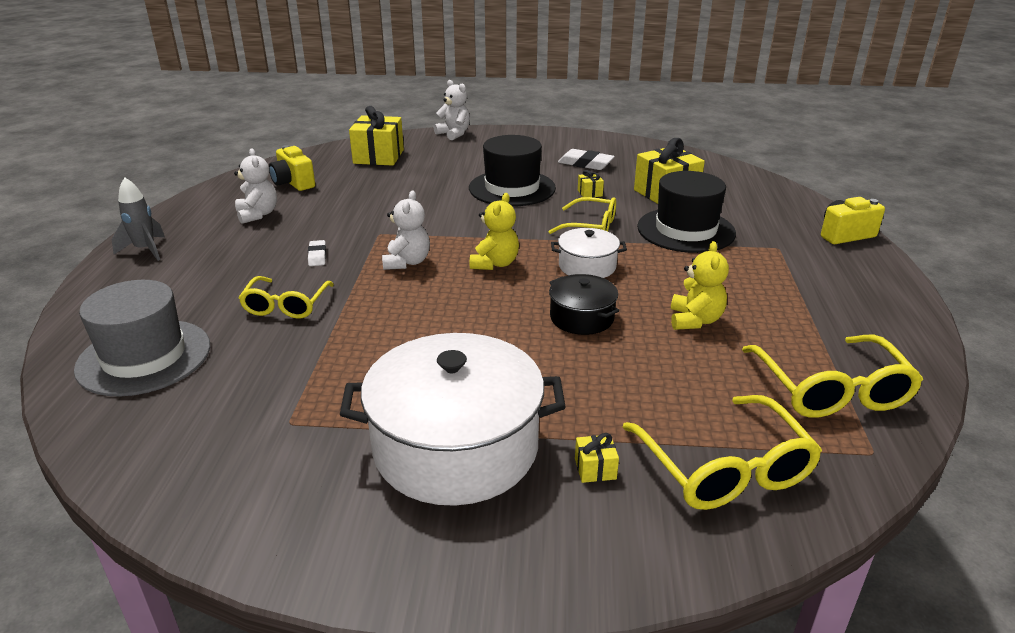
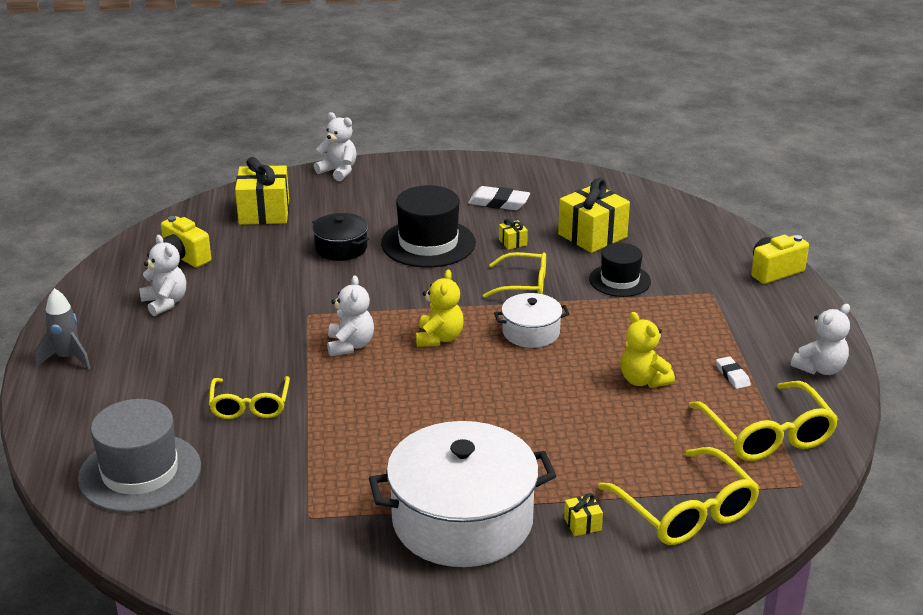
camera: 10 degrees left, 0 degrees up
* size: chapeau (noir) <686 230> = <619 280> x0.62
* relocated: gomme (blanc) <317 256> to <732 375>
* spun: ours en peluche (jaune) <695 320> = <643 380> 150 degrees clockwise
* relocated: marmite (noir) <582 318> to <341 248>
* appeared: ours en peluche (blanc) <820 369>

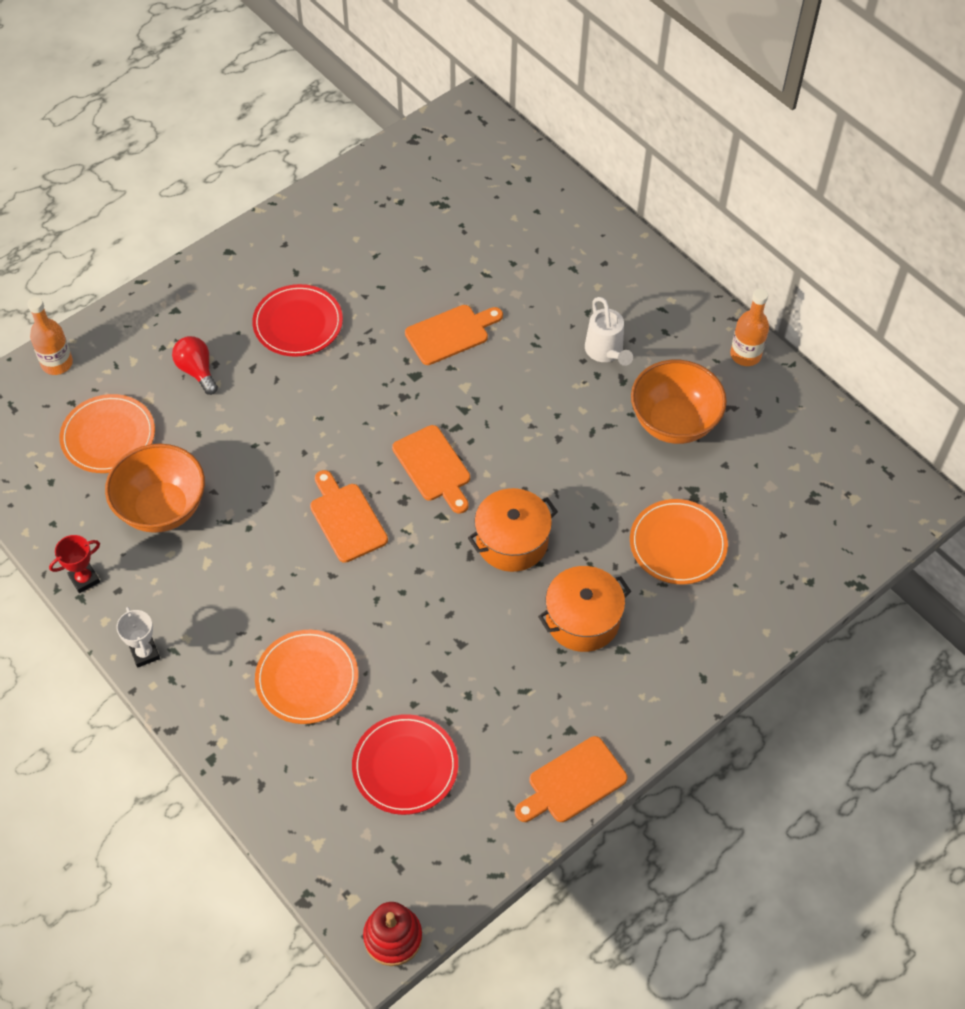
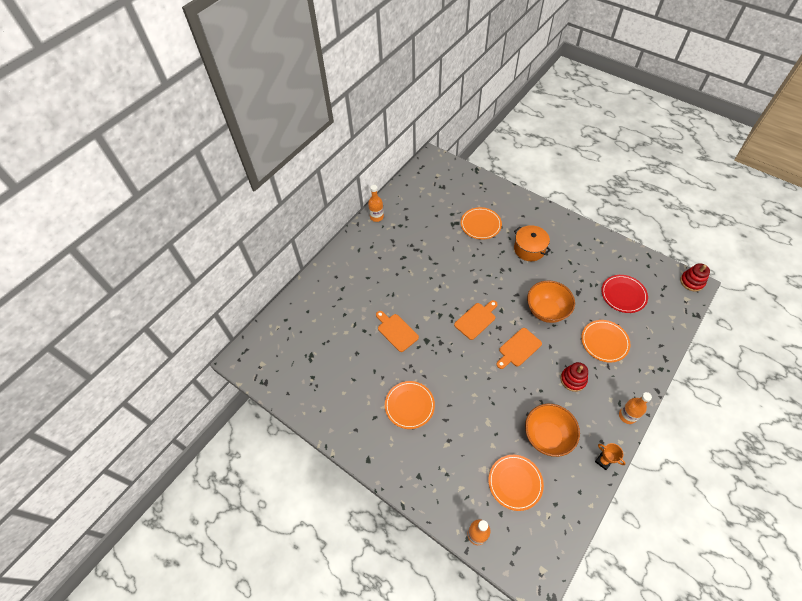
camera: 100 degrees left, 0 degrees up
* colour: assiette (rouge) <298 323> to assiette (orange) <409 405>
* missing: arrosoir (blanc) <606 352>
* missing: ampoule (rouge) <197 371>
* relocated: bol (orange) <673 422> to <546 311>
* missing: marmite (orange) <512 541>
* colour: trophée (rouge) <84 579> to trophée (orange) <603 461>
* exchanged: trophée (blanc) <145 653> to bouteille (orange) <627 416>
* missing: planche à découper (orange) <573 782>
* appeared: jouet à empiler (rouge) <573 379>

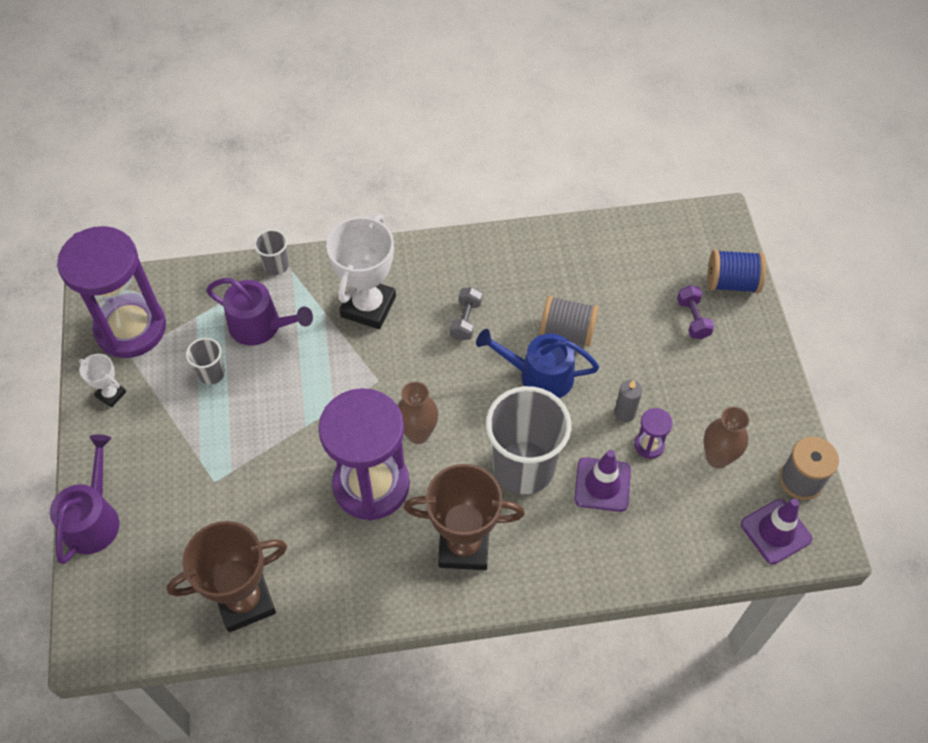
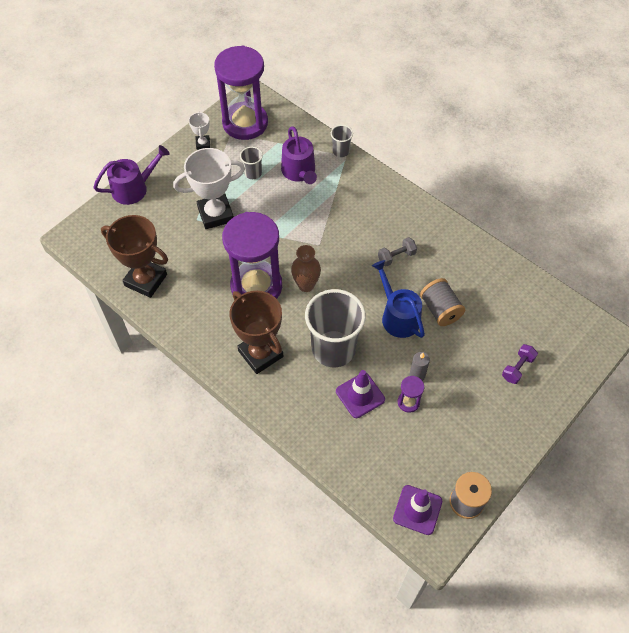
camera: 50 degrees right, 0 degrees up
* relocated: trophée (blanc) <368 306> to <215 214>
* missing: bobine (bleu) <732 282>
* missing: vase (marron) <717 457>

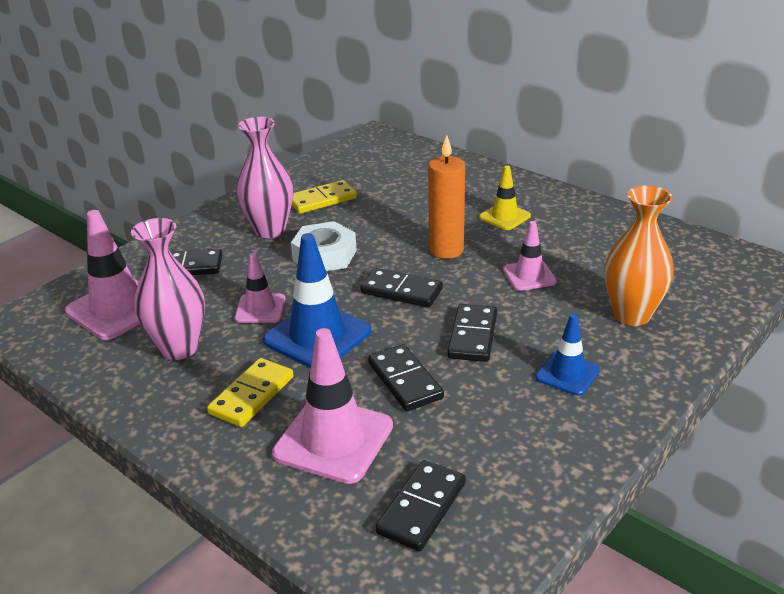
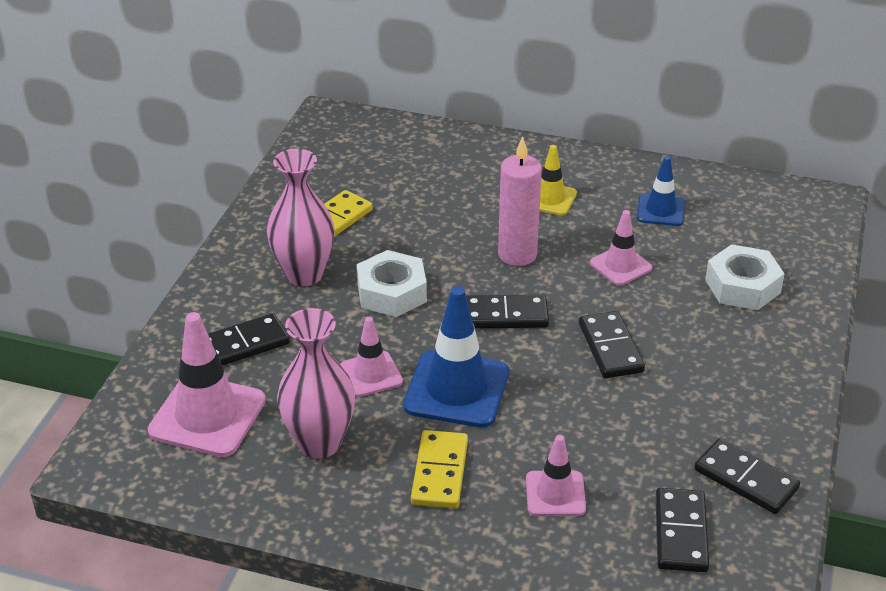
camera: 25 degrees left, 5 degrees up
* colour: bougie (orange) <446 250> to bougie (rose) <517 254>
* exchanged: vase (orange) <631 315> to écrou (blanc) <742 286>
* relocated: cône de chantier (bleu) <567 374> to <660 210>
* size: cône de chantier (rose) <333 440> = <555 494> x0.58
* relocated: domino (noir) <405 381> to <745 479>

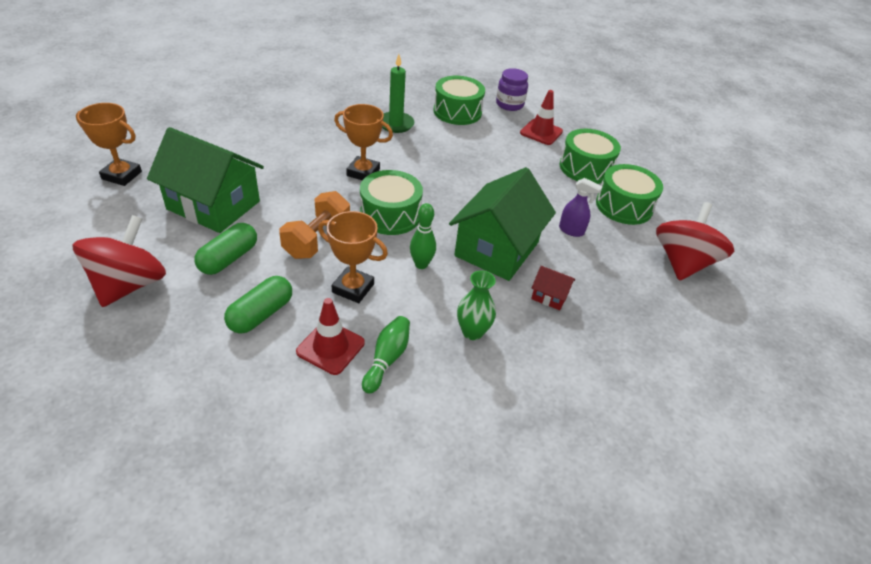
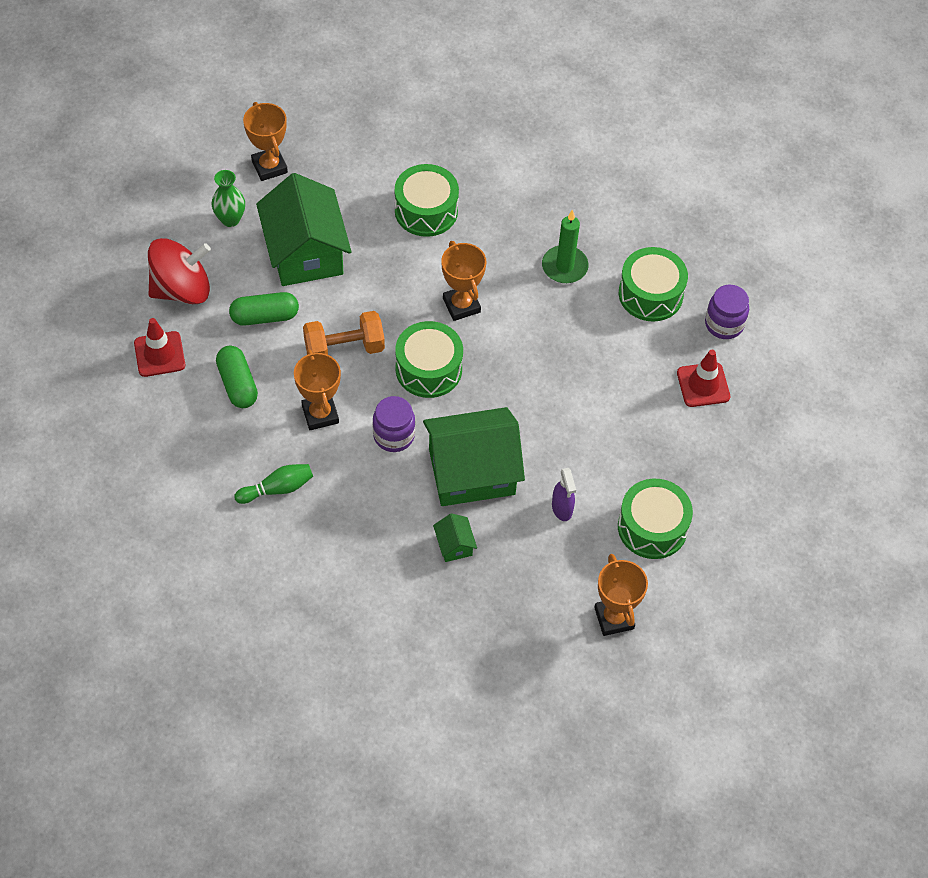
camera: 50 degrees right, 15 degrees up
* relocated: tambour (vert) <585 168> to <426 210>
* exchanged: toupie (rouge) <682 263> to trophée (orange) <614 618>
* exchanged: quille (vert) <421 264> to bocal (violet) <394 435>
* colour: maison (rouge) <549 296> to maison (vert) <454 545>
* relocated: vase (vert) <472 332> to <230 219>
* spun: gélule (vert) <261 314> = <237 384> 75 degrees clockwise
* relocated: cône de chantier (rouge) <330 347> to <159 354>

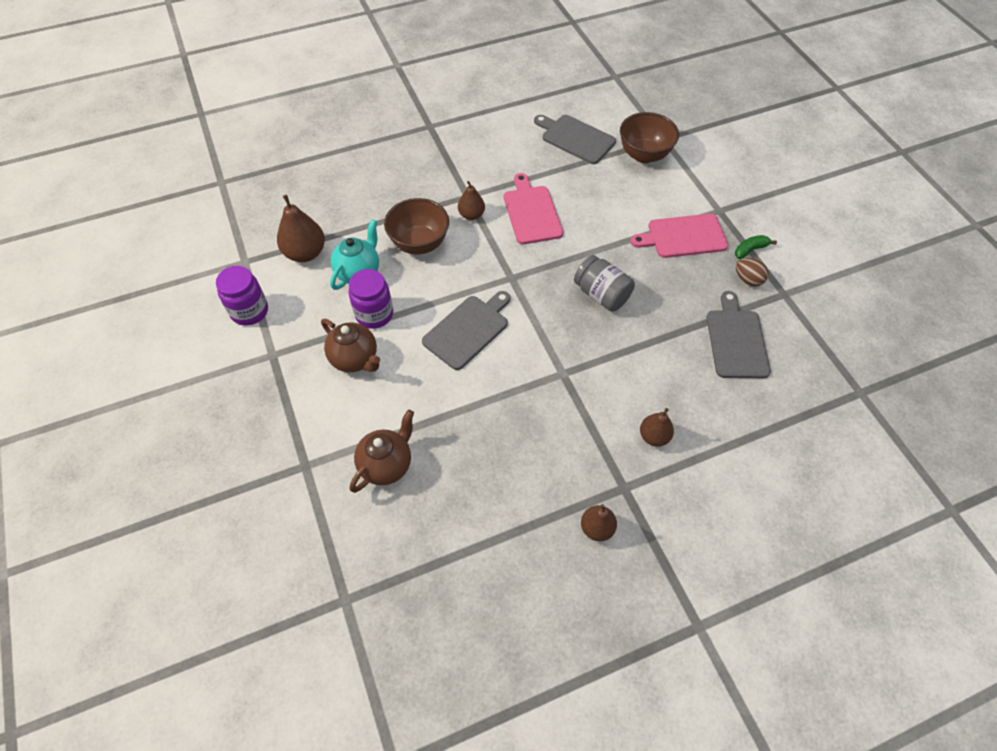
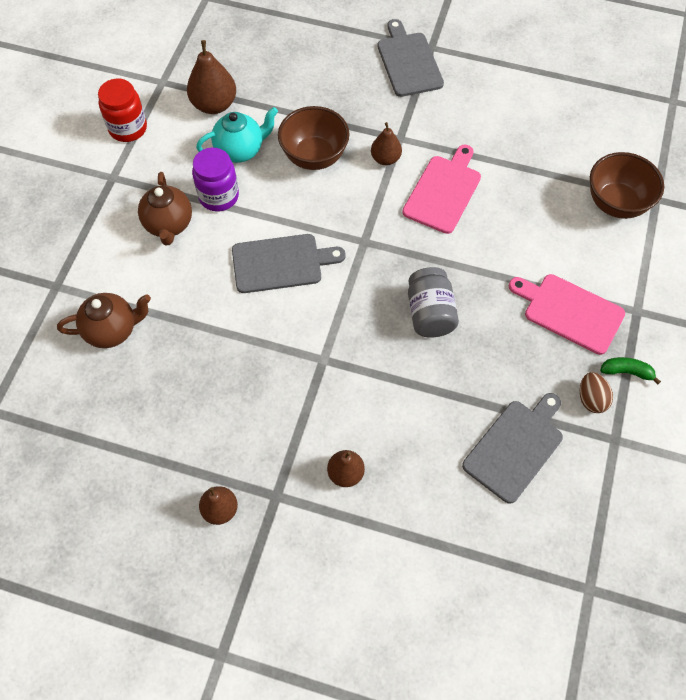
camera: 40 degrees right, 5 degrees up
* relocated: planche à découper (gris) <576 138> to <408 62>
* colour: bocal (violet) <249 311> to bocal (rouge) <128 128>

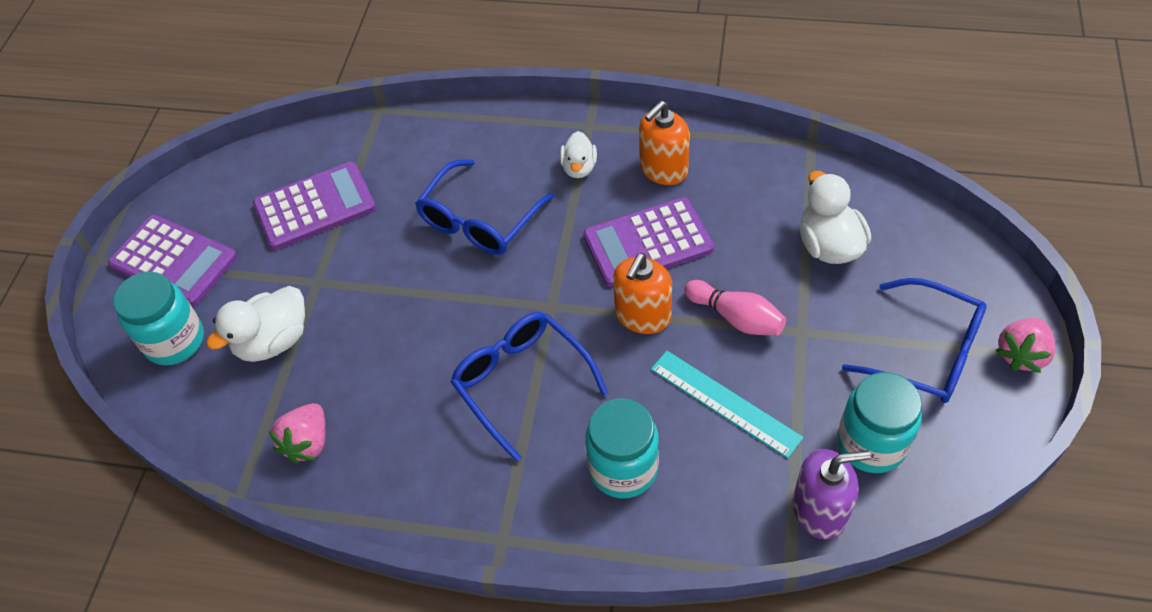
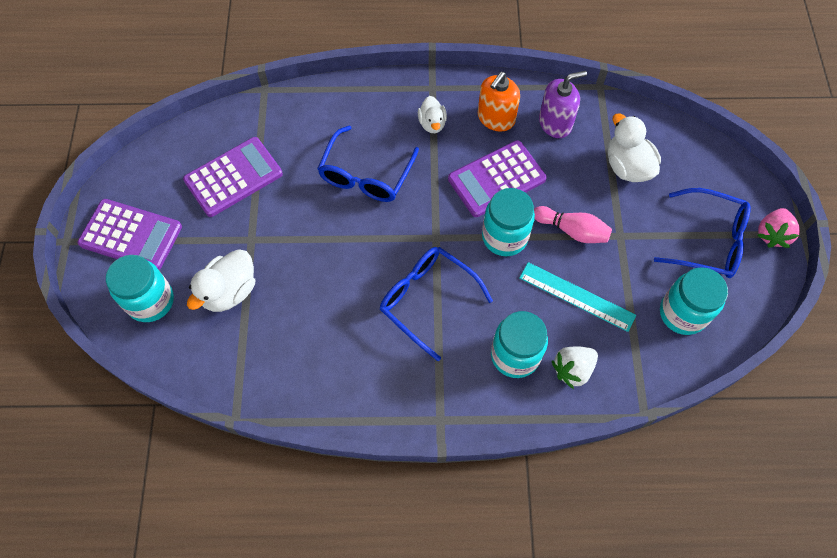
camera: 15 degrees left, 10 degrees up
* exchanged: distributeur de savon (orange) <642 315> to bocal (turquoise) <504 237>
* missing: fraise (rose) <308 443>
* relocated: distributeur de savon (violet) <819 510> to <555 123>
* appeared: fraise (blanc) <572 369>

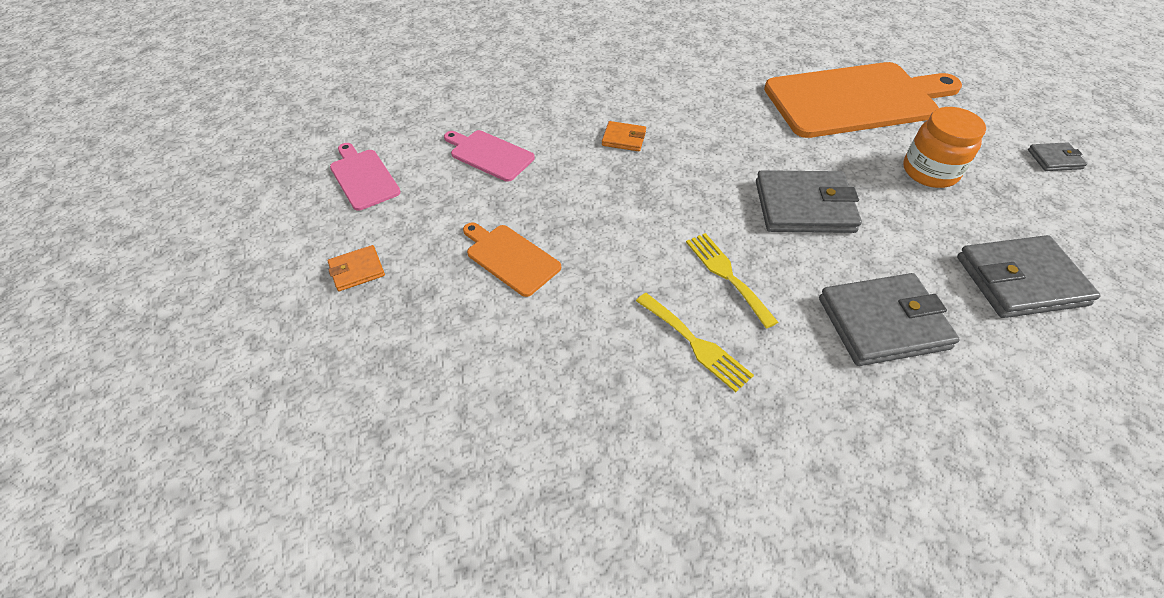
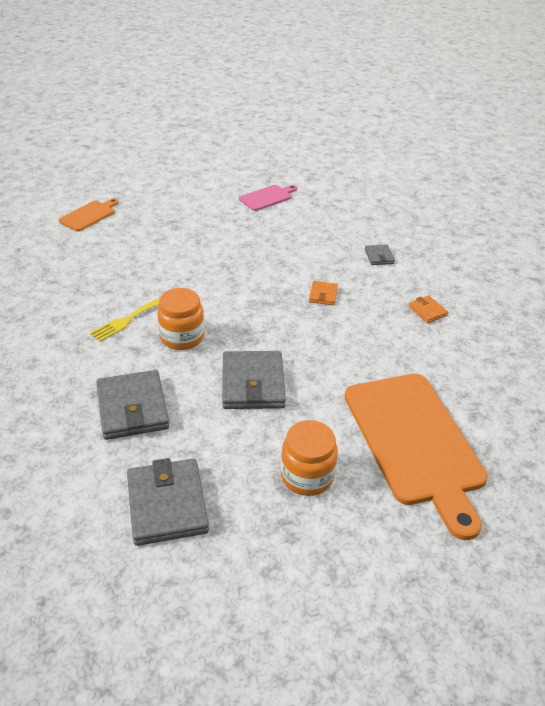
camera: 85 degrees right, 10 degrees down
* missing: planche à découper (rose) <489 154>
* relocated: portefeuille (gris) <1054 159> to <379 256>
* relocated: planche à découper (orange) <510 258> to <89 215>
* exchanged: fourchette (jaune) <727 275> to bocal (orange) <182 337>
* relocated: portefeuille (orange) <357 270> to <427 311>

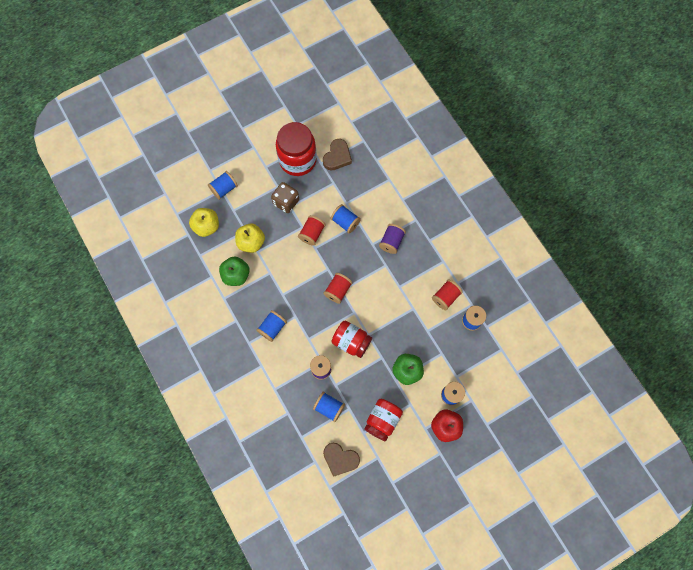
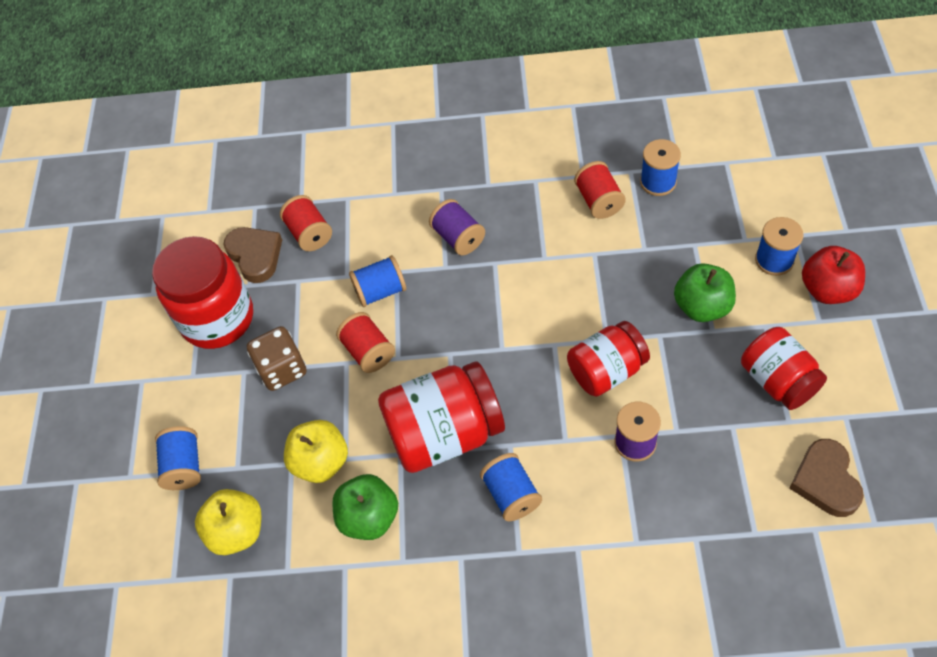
camera: 55 degrees left, 15 degrees down
* relocated: bobine (rouge) <338 290> to <309 233>
* missing: bobine (bleu) <329 407>
* spun: cœur (marron) <340 459> = <825 481> 120 degrees clockwise
* appeared: bocal (rouge) <444 433>

